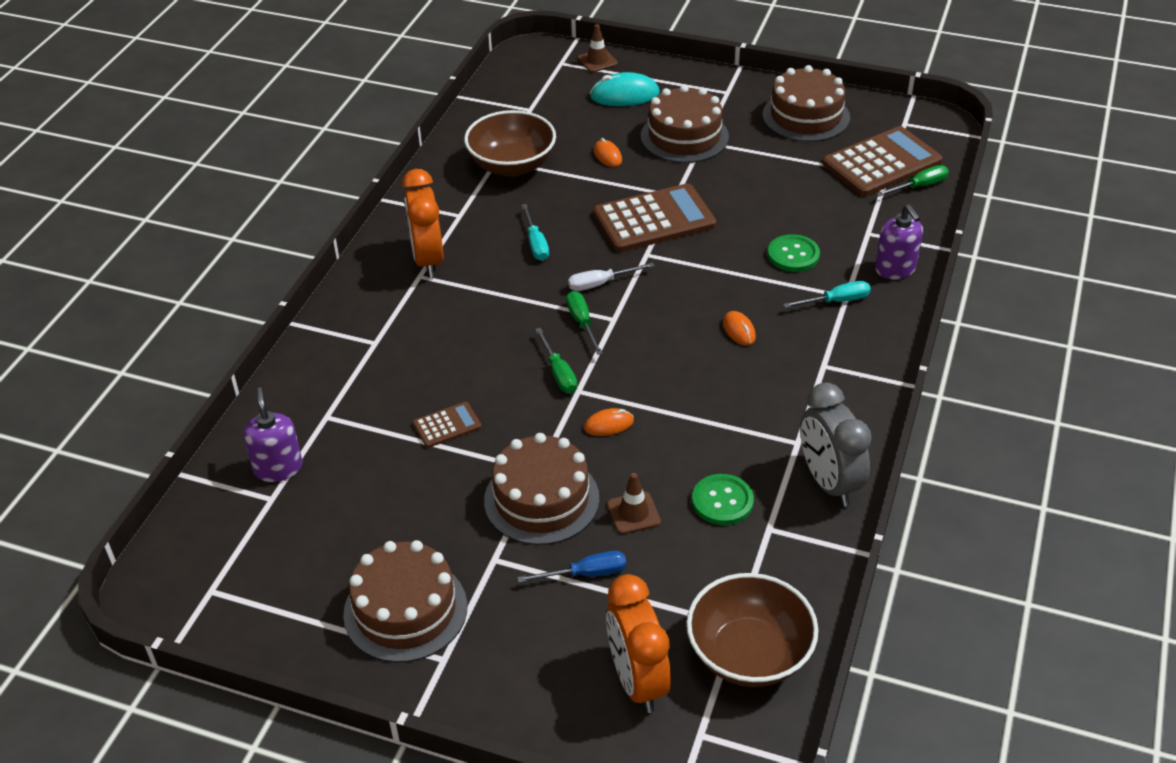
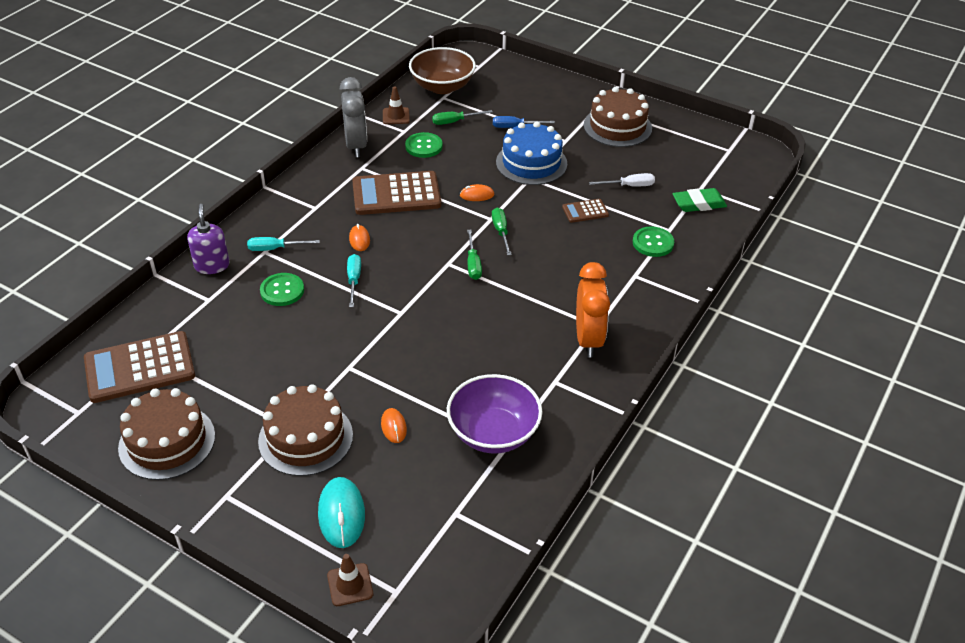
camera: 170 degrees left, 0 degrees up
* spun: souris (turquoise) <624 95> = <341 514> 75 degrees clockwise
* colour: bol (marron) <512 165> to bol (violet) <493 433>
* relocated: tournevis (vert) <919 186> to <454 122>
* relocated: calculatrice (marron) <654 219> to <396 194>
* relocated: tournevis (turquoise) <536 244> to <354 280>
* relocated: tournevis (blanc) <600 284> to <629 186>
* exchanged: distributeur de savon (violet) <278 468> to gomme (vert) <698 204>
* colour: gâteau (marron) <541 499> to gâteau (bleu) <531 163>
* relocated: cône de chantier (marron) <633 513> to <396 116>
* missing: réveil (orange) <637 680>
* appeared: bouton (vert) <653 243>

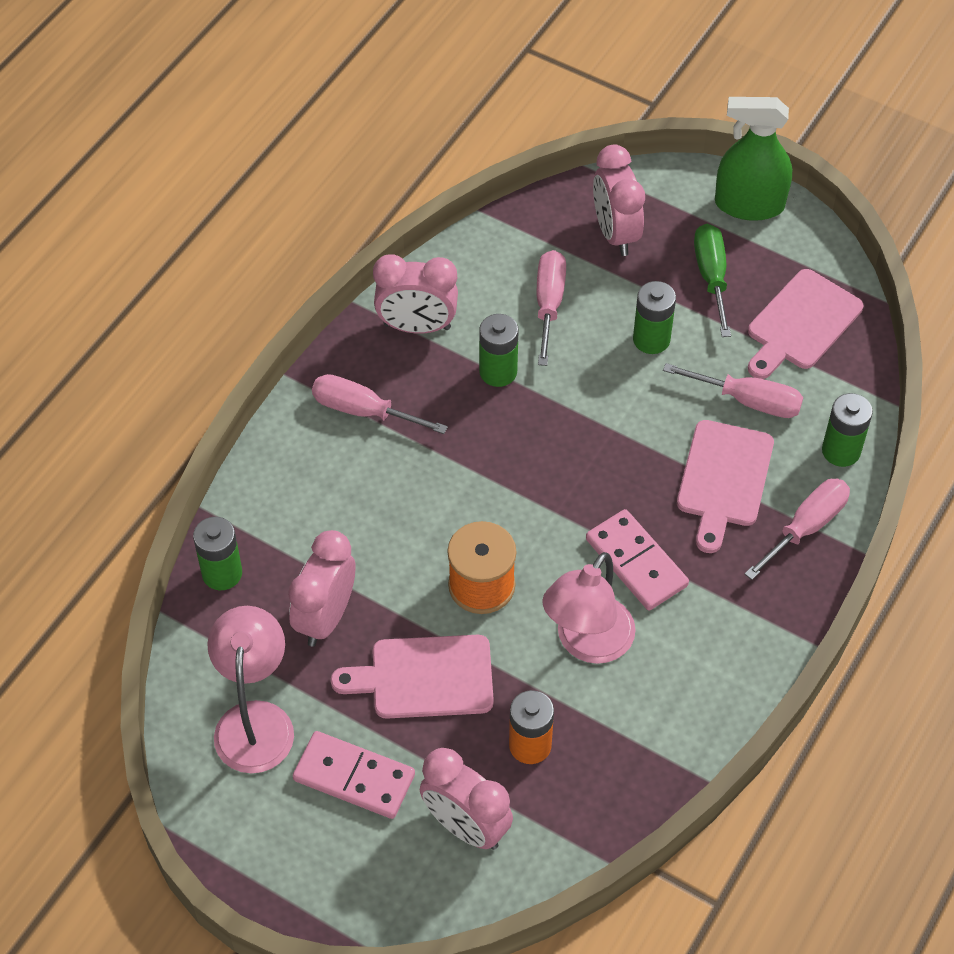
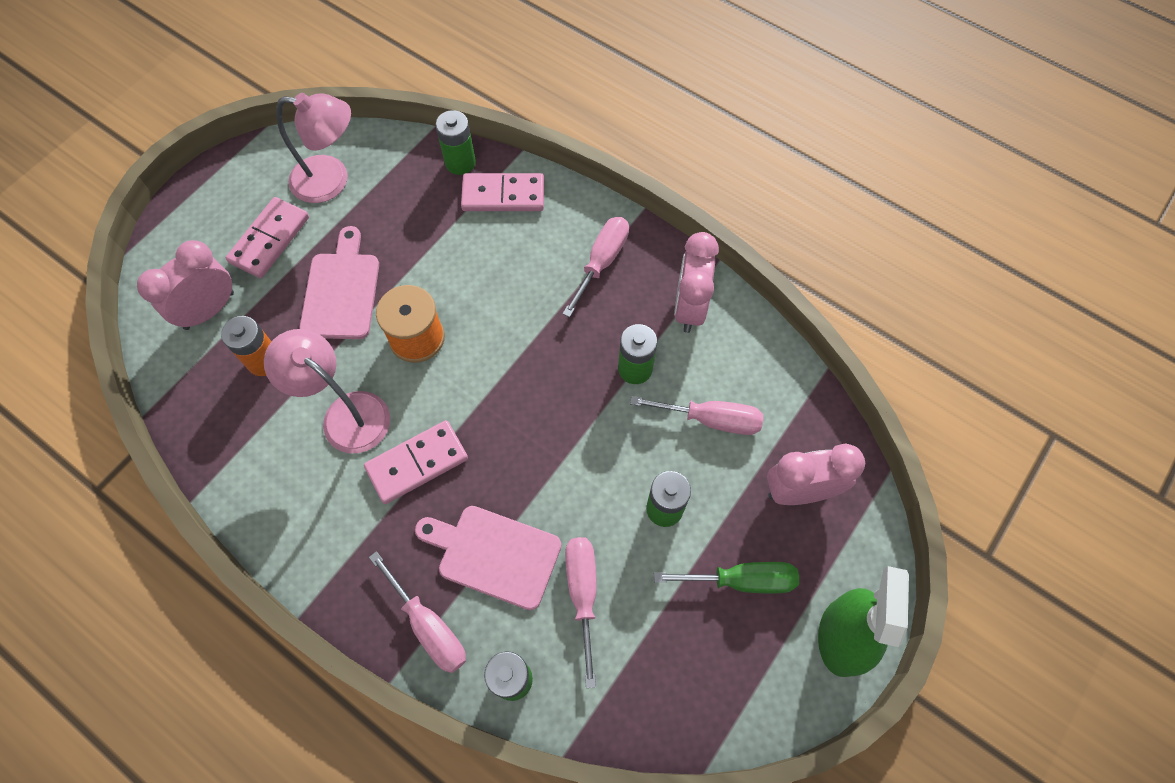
camera: 95 degrees right, 10 degrees up
* missing: planche à découper (rose) <801 324>
* spun: tournevis (rose) <748 401> = <583 593> 150 degrees clockwise
* missing: réveil (rose) <326 617>
* appeared: domino (rose) <503 195>

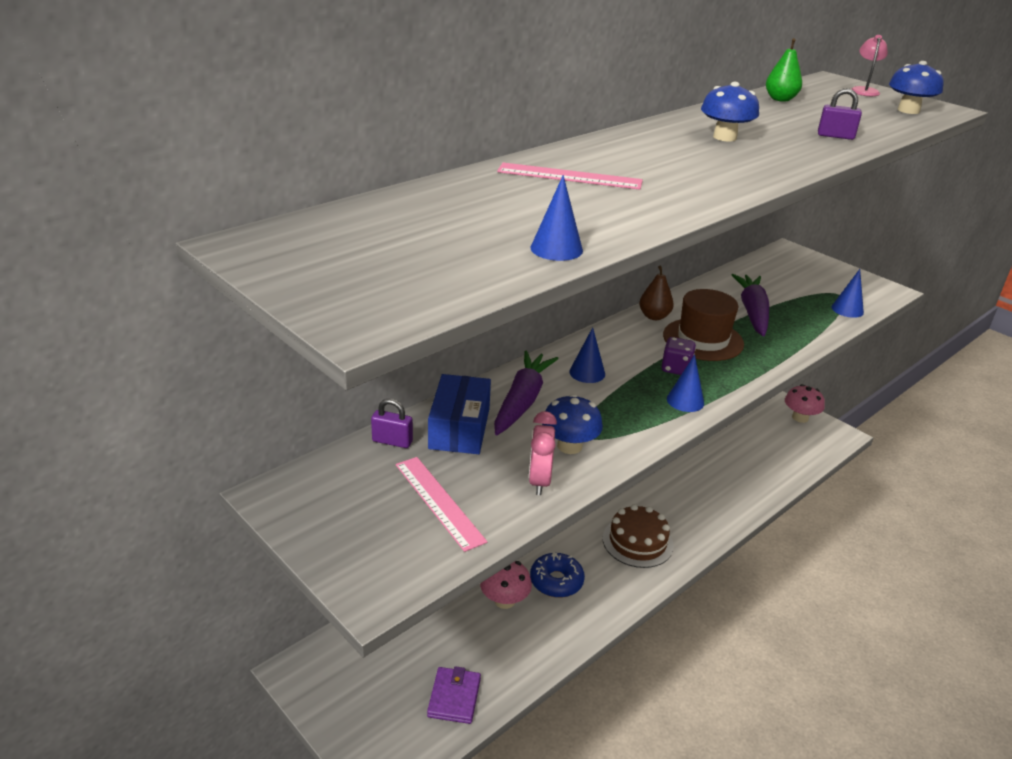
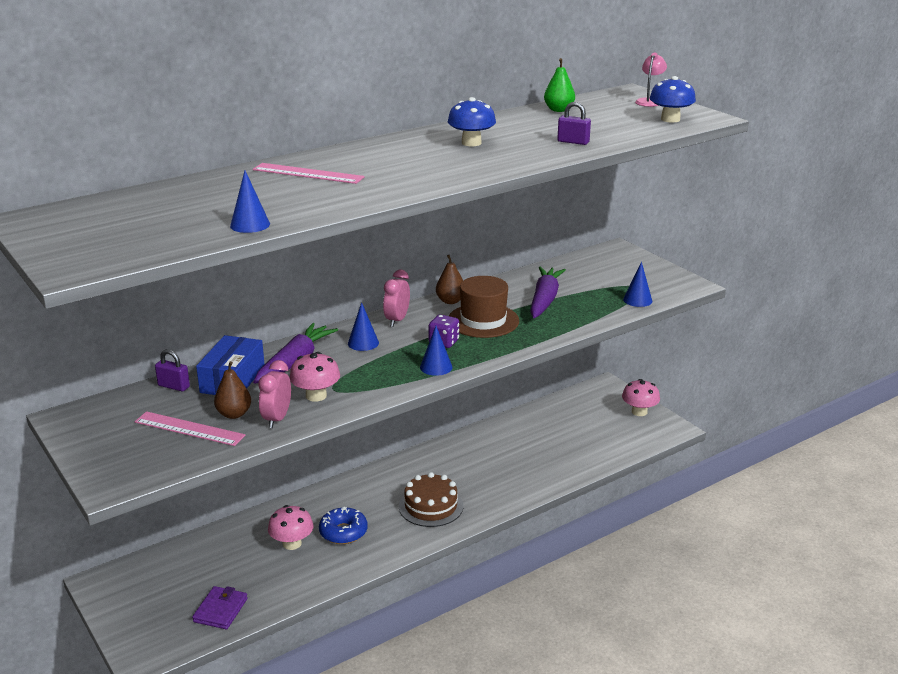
camera: 10 degrees right, 5 degrees down
* colour: champignon (bleu) <569 446> to champignon (rose) <316 396>
* spun: règle (rose) <439 502> = <189 429> 45 degrees counterclockwise
* appeared: réveil (rose) <397 320>
* appeared: poire (marron) <234 414>

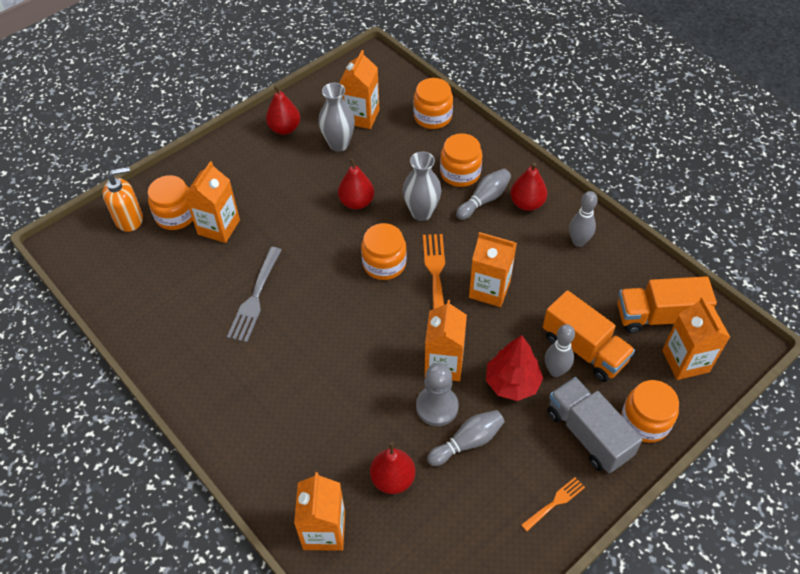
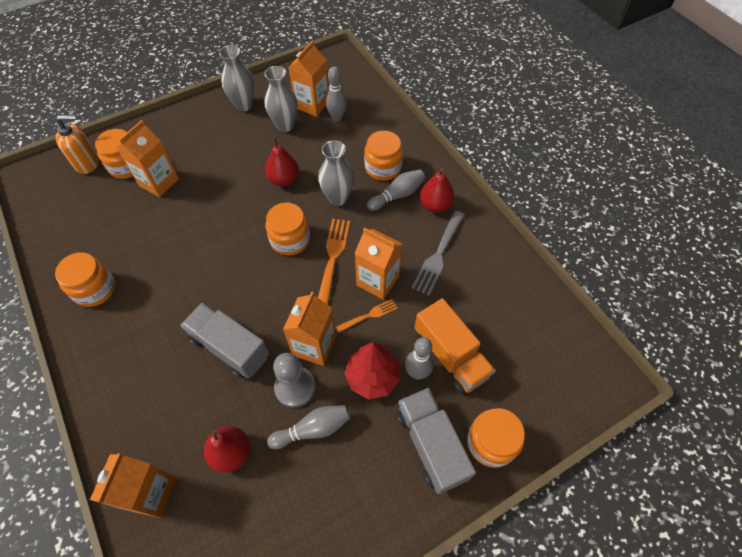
camera: 10 degrees right, 5 degrees up
* relocated: bocal (orange) <432 117> to <95 289>
* exchanged: poire (rouge) <284 128> to vase (gris) <244 105>
* relocated: quille (gris) <578 242> to <337 117>
* relocated: fourchette (gris) <255 298> to <438 255>
* missing: camion (orange) <658 316>
* missing: brique de lait (orange) <685 361>
* relocated: fourchette (orange) <555 502> to <369 315>
* appeared: camion (gris) <230 348>

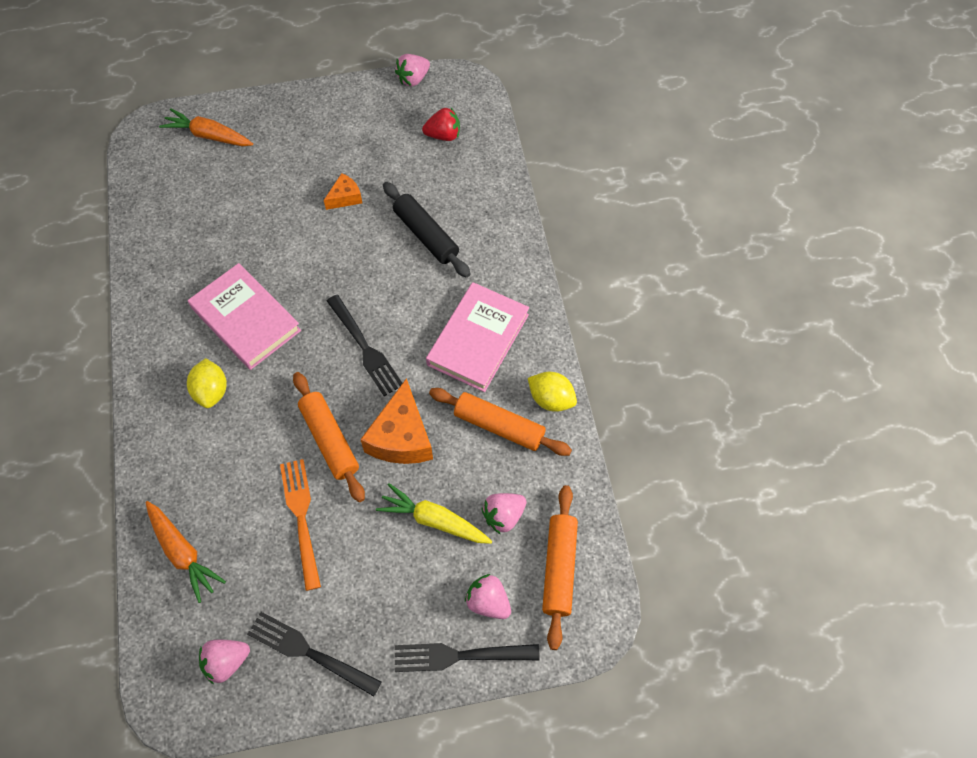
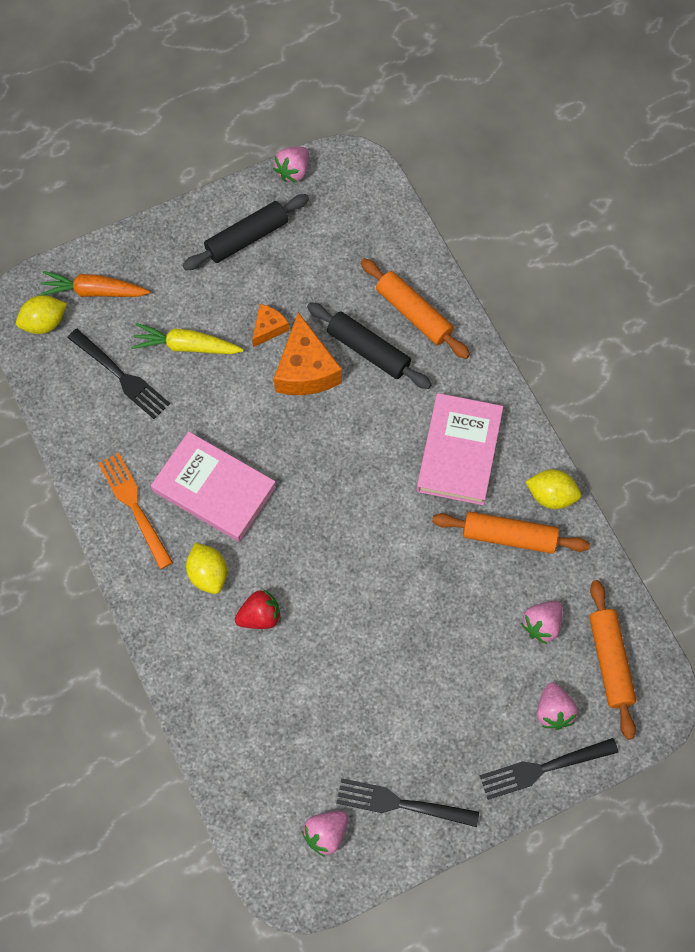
camera: 15 degrees left, 5 degrees up
* relocated: fraise (rouge) <443 135> to <260 616>
* relocated: fourchette (noir) <365 348> to <121 376>
* relocated: rouleau à pâtisserie (orange) <329 440> to <413 313>
* relocated: fromage (orange) <401 437> to <305 370>
* relocated: fourchette (orange) <301 518> to <134 506>
* relocated: carotte (jaune) <434 520> to <186 346>
* missing: carotte (orange) <183 553>
* spun: fraise (rose) <488 602> = <553 711> 120 degrees counterclockwise
* appeared: rouleau à pâtisserie (noir) <247 238>
* appeared: citron (jaune) <44 323>

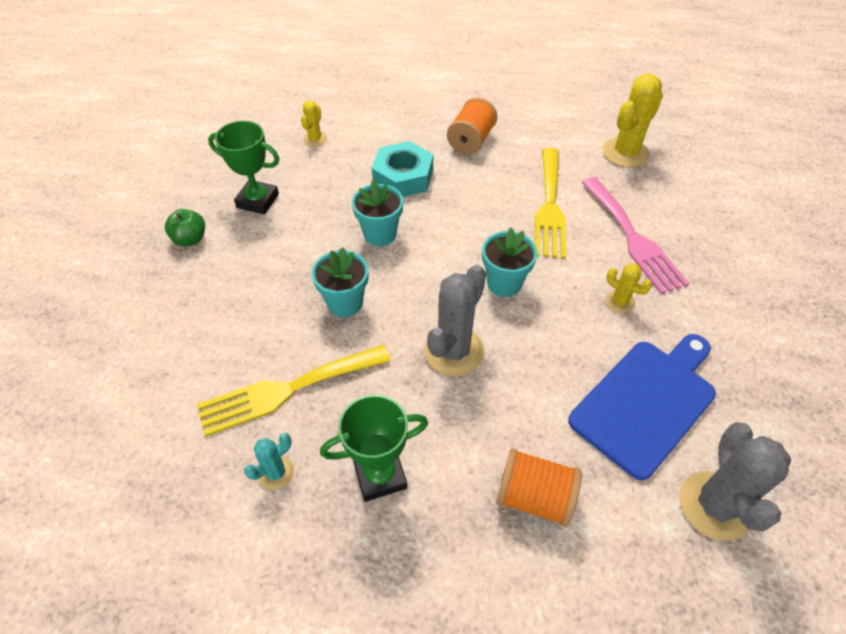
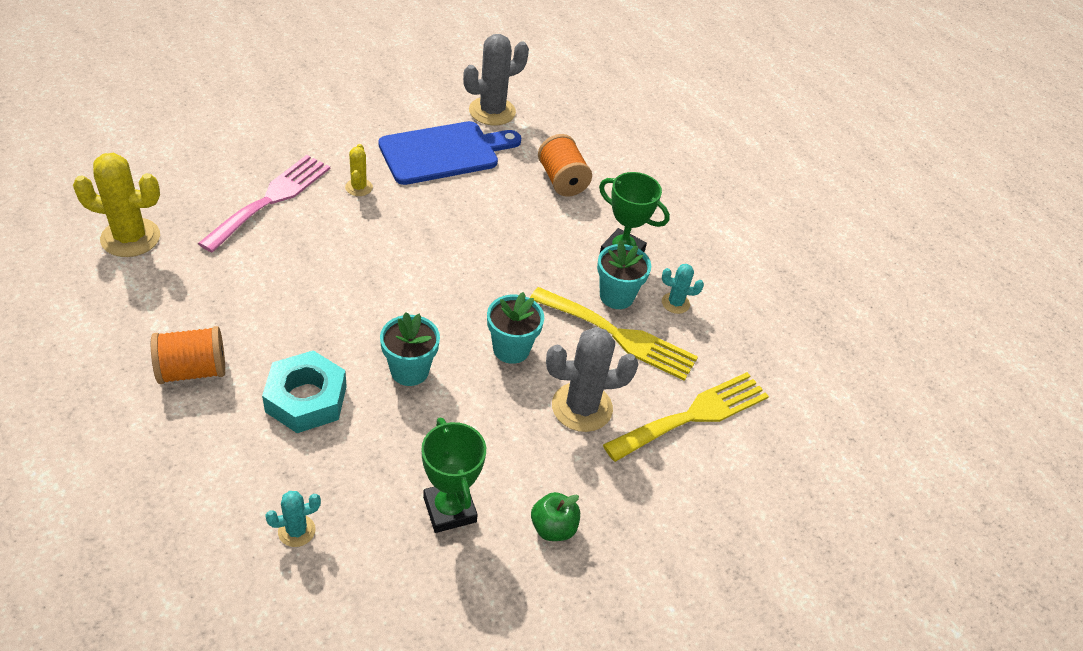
camera: 135 degrees left, 5 degrees down
* colour: cactus (jaune) <315 139> to cactus (turquoise) <296 531>
* relocated: fourchette (jaune) <549 207> to <693 415>
* relocated: pot de fleurs (turquoise) <504 283> to <616 296>
* relocated: cactus (gris) <454 351> to <582 407>
* spun: planche à découper (bleu) <646 402> = <444 152> 150 degrees clockwise

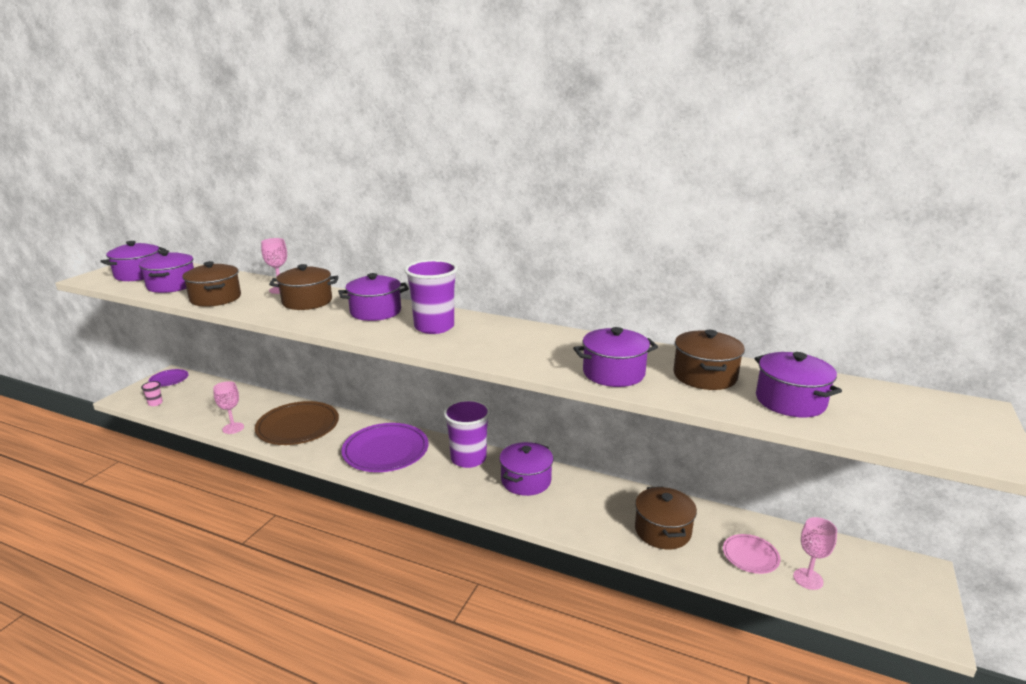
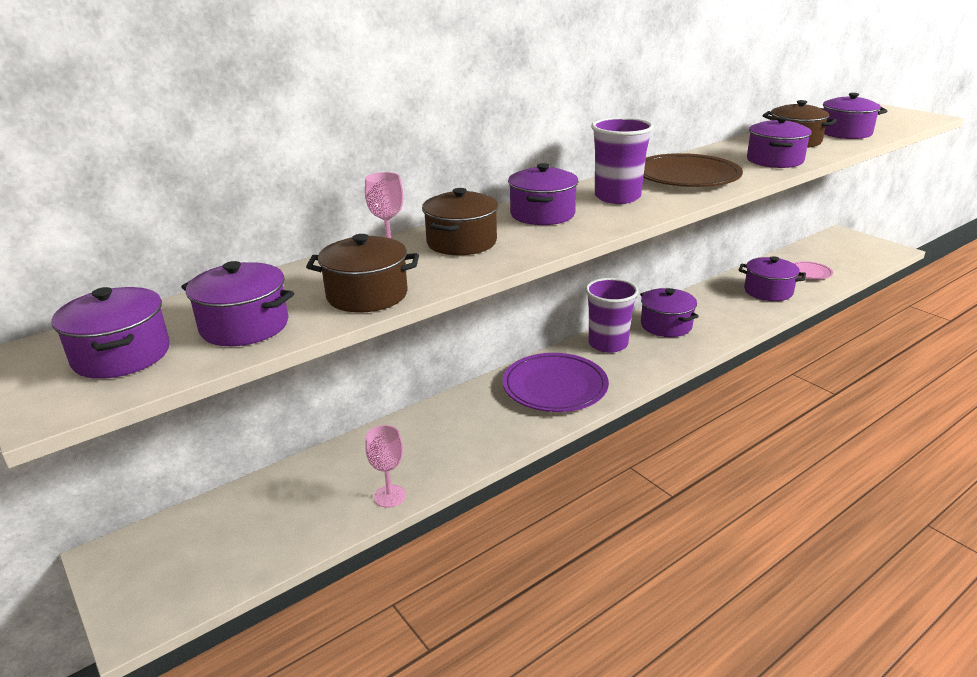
camera: 60 degrees left, 5 degrees up
* missing: assiette (violet) <169 379>
* missing: gobelet (rose) <155 403>
* relocated: assiette (marron) <298 427> to <686 176>
* colour: marmite (marron) <662 531> to marmite (violet) <768 291>
* missing: verre à pied (rose) <808 579>

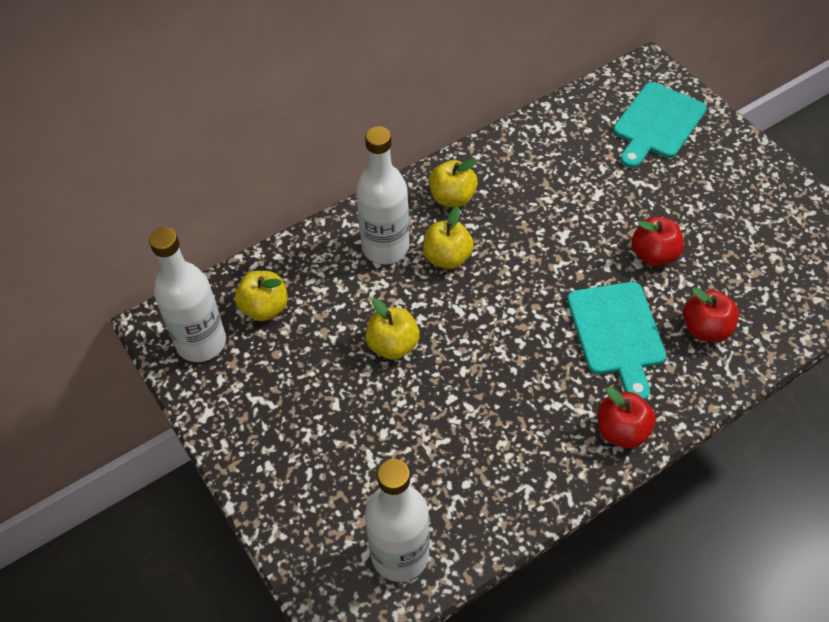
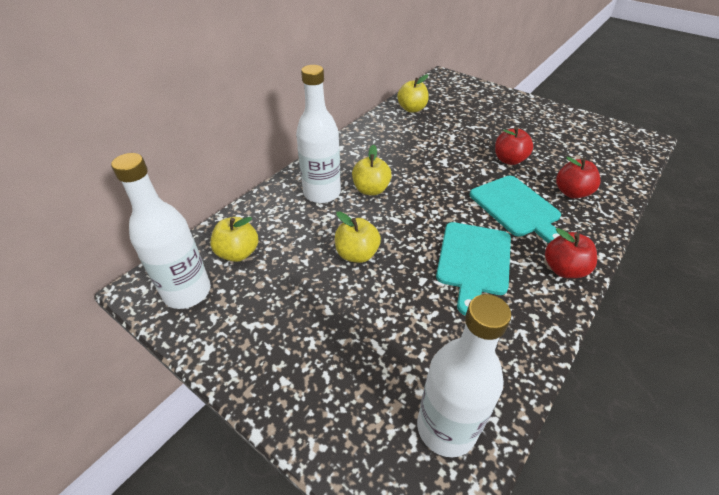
camera: 20 degrees left, 10 degrees down
* relocated: planche à découper (turquoise) <657 124> to <473 261>
* relocated: pomme (jaune) <452 198> to <412 109>

